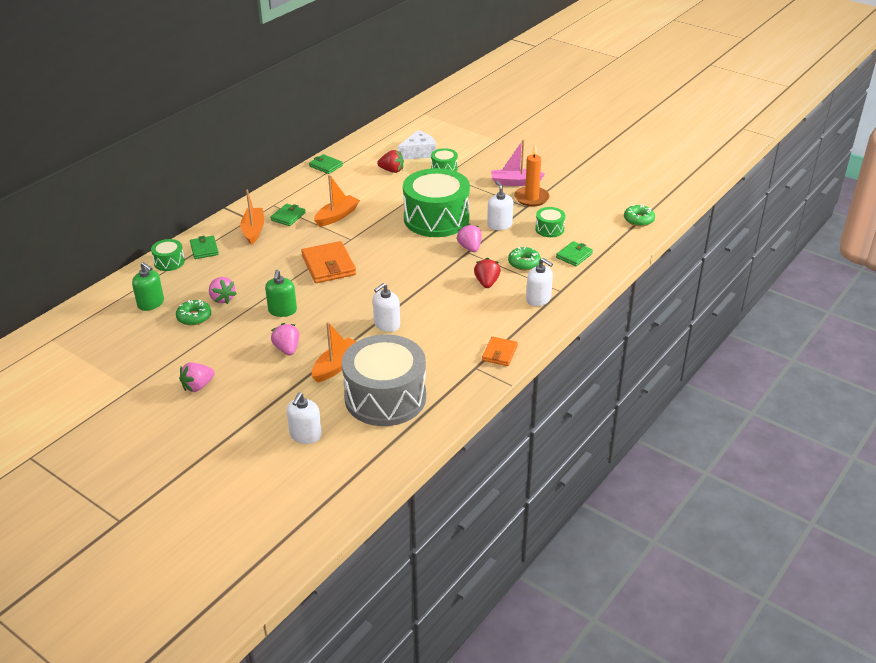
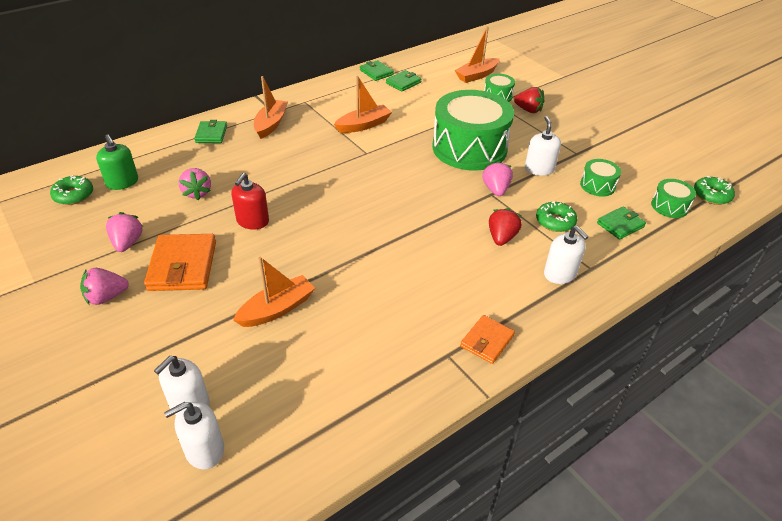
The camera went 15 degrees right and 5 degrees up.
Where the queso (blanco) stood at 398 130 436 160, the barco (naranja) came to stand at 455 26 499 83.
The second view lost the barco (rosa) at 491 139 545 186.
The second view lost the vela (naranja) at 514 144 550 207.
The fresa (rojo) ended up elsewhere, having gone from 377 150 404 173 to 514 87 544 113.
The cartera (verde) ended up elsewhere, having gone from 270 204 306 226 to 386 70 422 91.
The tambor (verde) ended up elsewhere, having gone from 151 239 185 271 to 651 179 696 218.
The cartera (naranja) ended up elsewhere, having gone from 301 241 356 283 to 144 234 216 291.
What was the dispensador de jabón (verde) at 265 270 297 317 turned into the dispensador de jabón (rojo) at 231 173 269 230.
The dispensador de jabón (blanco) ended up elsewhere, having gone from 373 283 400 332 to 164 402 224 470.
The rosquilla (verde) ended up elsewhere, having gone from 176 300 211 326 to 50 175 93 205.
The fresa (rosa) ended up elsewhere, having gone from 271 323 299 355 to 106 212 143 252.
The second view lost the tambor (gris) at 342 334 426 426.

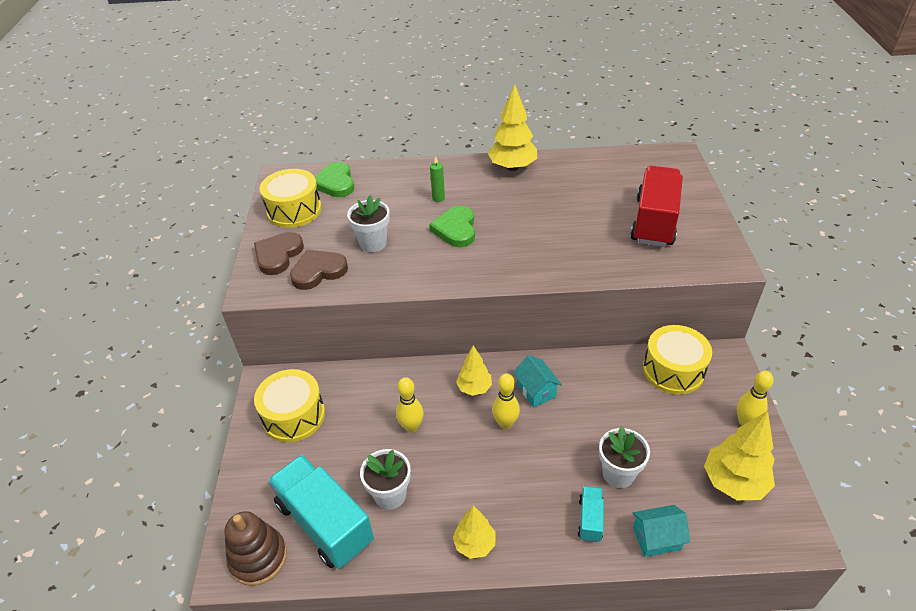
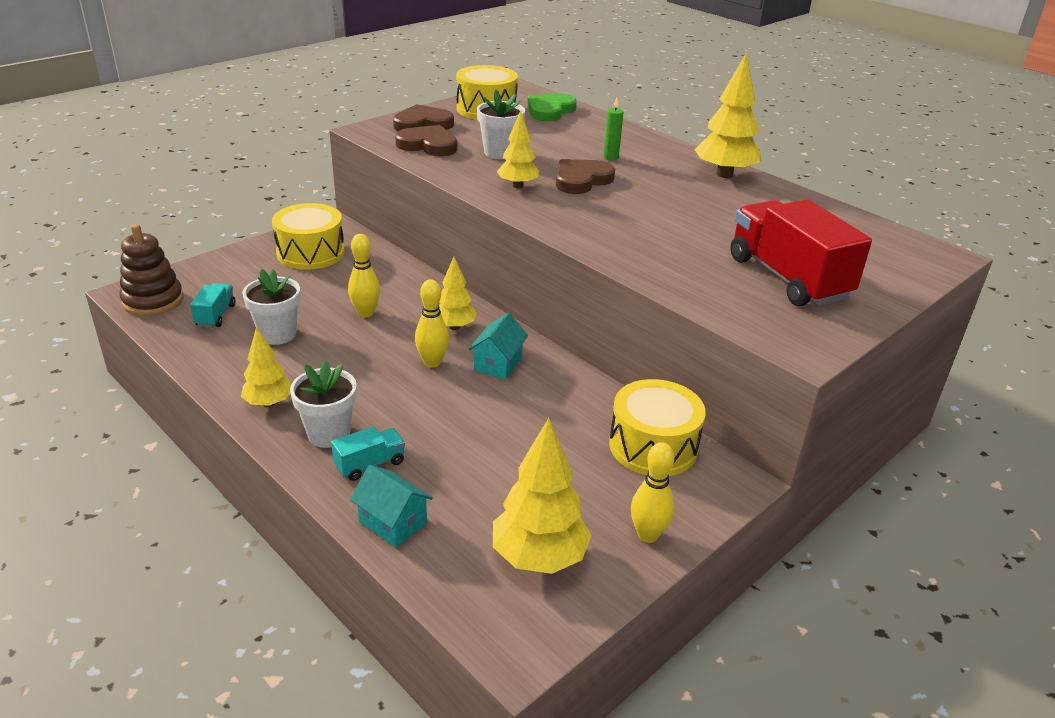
The camera went 45 degrees right and 10 degrees down.
The camión (rojo) at 631 166 683 247 ended up facing another way, 90 degrees counterclockwise from before.
What was the corazón (verde) at 429 206 475 247 turned into the corazón (marrón) at 556 159 615 194.
The maceta (blanco) ended up elsewhere, having gone from 599 426 650 488 to 290 360 357 448.
The size of the camión (turquesa) at 268 455 374 569 changed by a factor of 0.46.
The second view gained the árbol (amarillo) at 497 110 539 188.

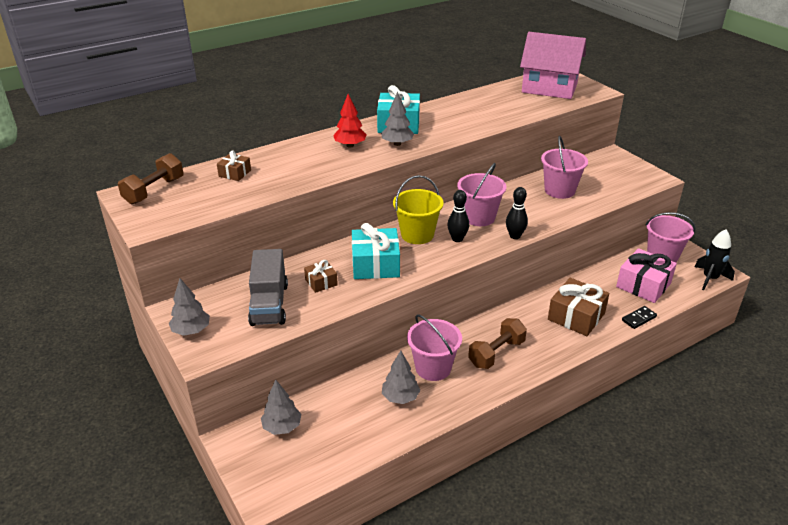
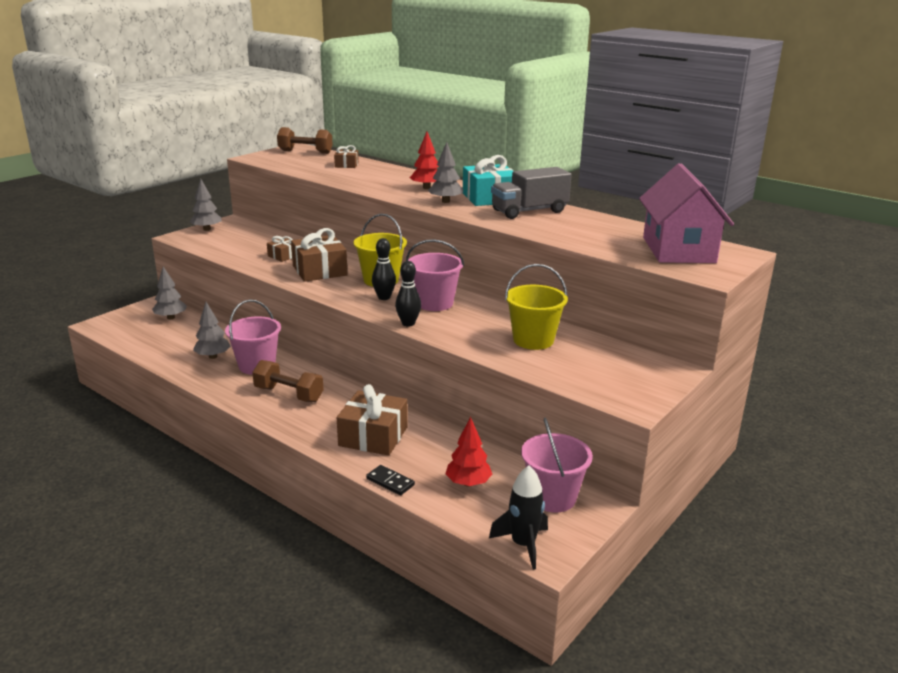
The camera went 70 degrees right and 10 degrees down.
What was the balde (rosa) at 541 136 588 199 turned into the balde (amarillo) at 505 264 568 350.
What was the regalo (turquesa) at 352 223 400 279 turned into the regalo (marrón) at 291 228 348 282.
Where the regalo (rosa) stood at 616 248 677 303, the árbol (rojo) came to stand at 446 417 492 487.
The camión (gris) ended up elsewhere, having gone from 248 249 288 326 to 491 167 572 219.

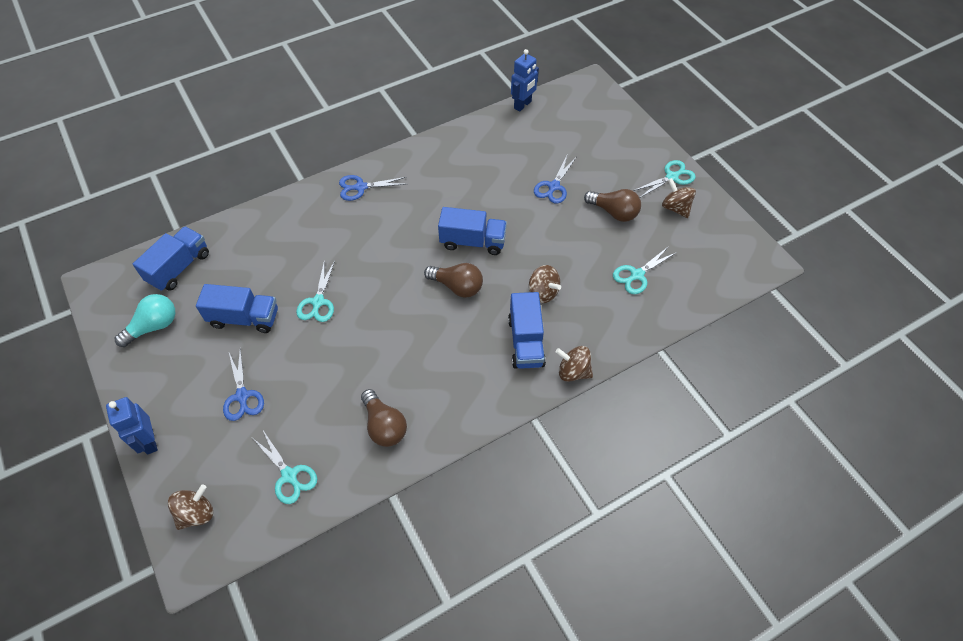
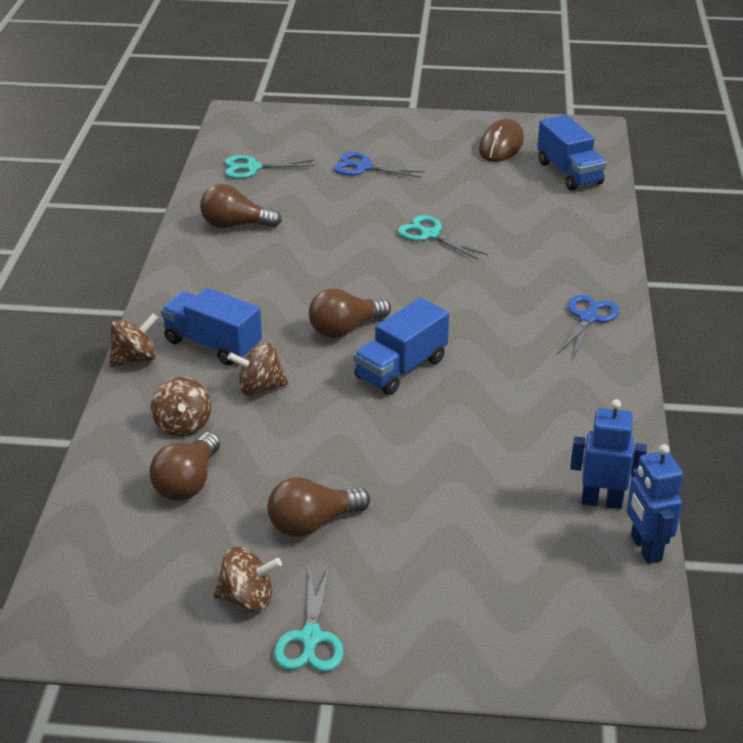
The camera went 125 degrees right and 20 degrees down.
The second view lost the tijeras (azul) at 534 156 576 204.
Where the tijeras (turquesa) stood at 613 246 677 294, the bombilla (marrón) came to stand at 149 432 220 501.
The second view lost the camión (azul) at 196 284 278 333.
Where the bombilla (turquesa) stood at 115 294 175 347, the ratón (marrón) came to stand at 479 119 524 162.
The robot (azul) ended up elsewhere, having gone from 106 397 158 455 to 570 399 647 509.
The peonza (marrón) ended up elsewhere, having gone from 168 485 213 530 to 151 377 211 437.

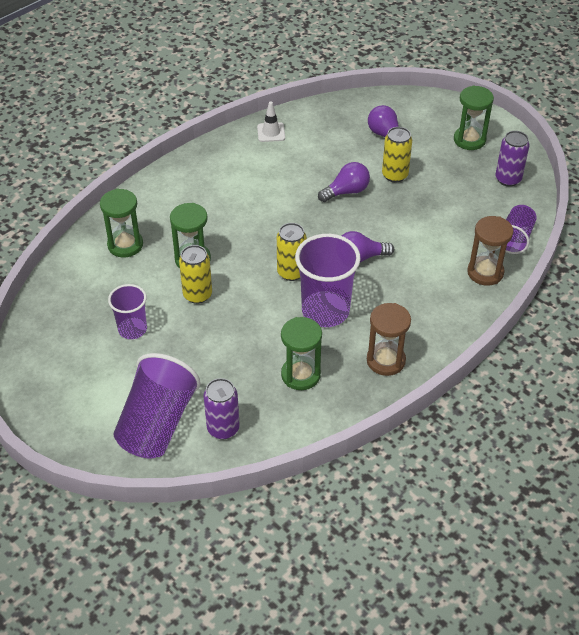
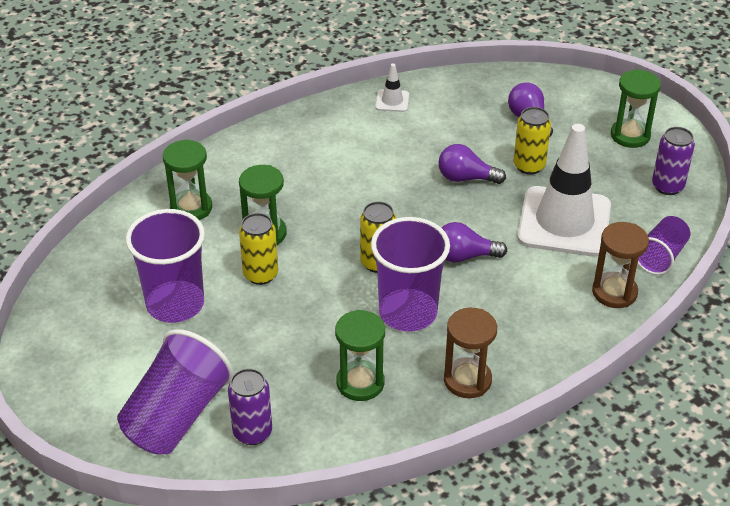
The camera went 10 degrees right and 5 degrees down.
The bombilla (morado) at 318 162 370 202 ended up facing another way, 150 degrees counterclockwise from before.
The size of the vaso (morado) at 108 284 147 339 changed by a factor of 1.69.
The second view gained the cono de tráfico (blanco) at 517 124 611 257.

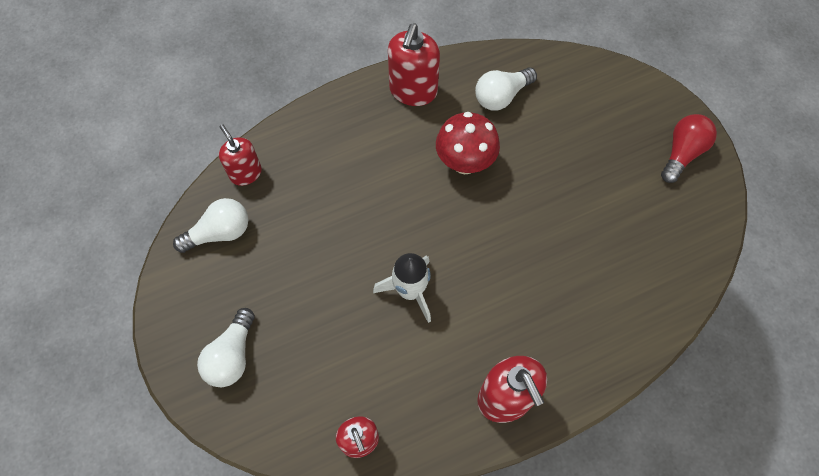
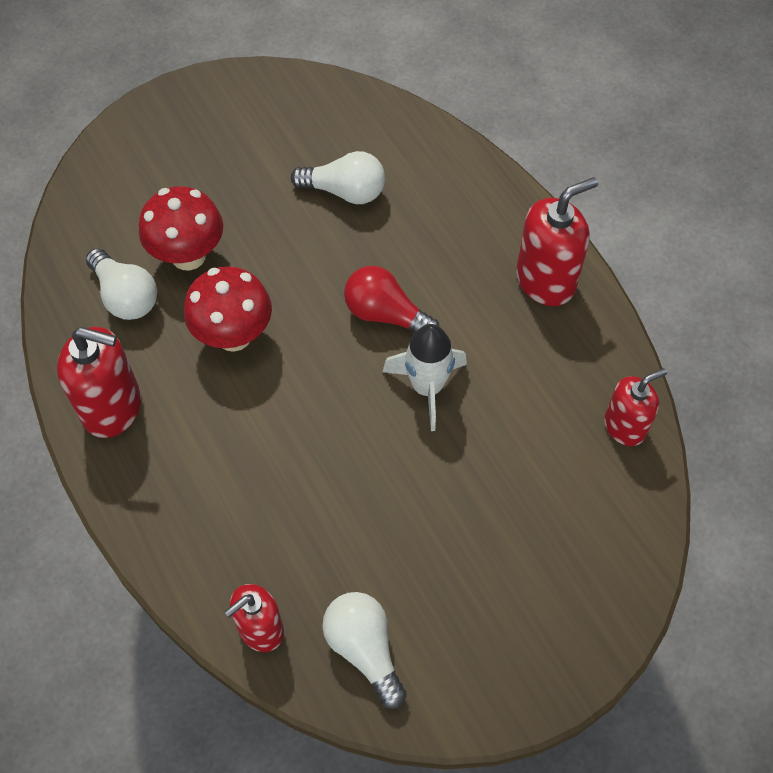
The camera went 95 degrees left and 5 degrees down.
The bombilla (rojo) ended up elsewhere, having gone from 661 114 717 183 to 344 266 439 333.
The bombilla (blanco) ended up elsewhere, having gone from 197 308 255 387 to 291 151 385 204.
The second view gained the seta (rojo) at 139 186 223 270.

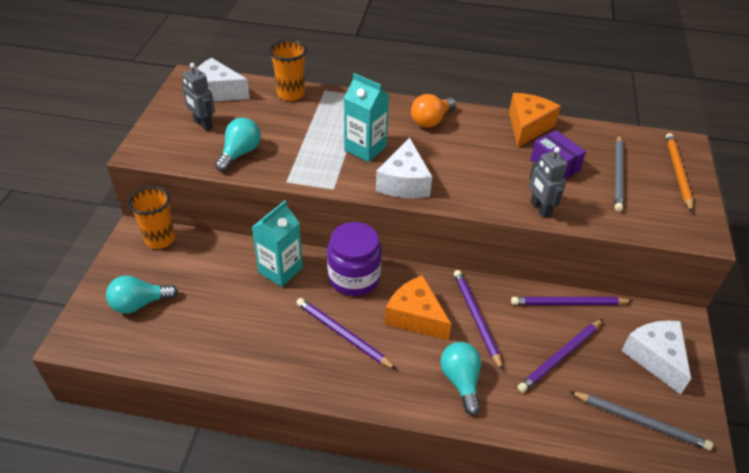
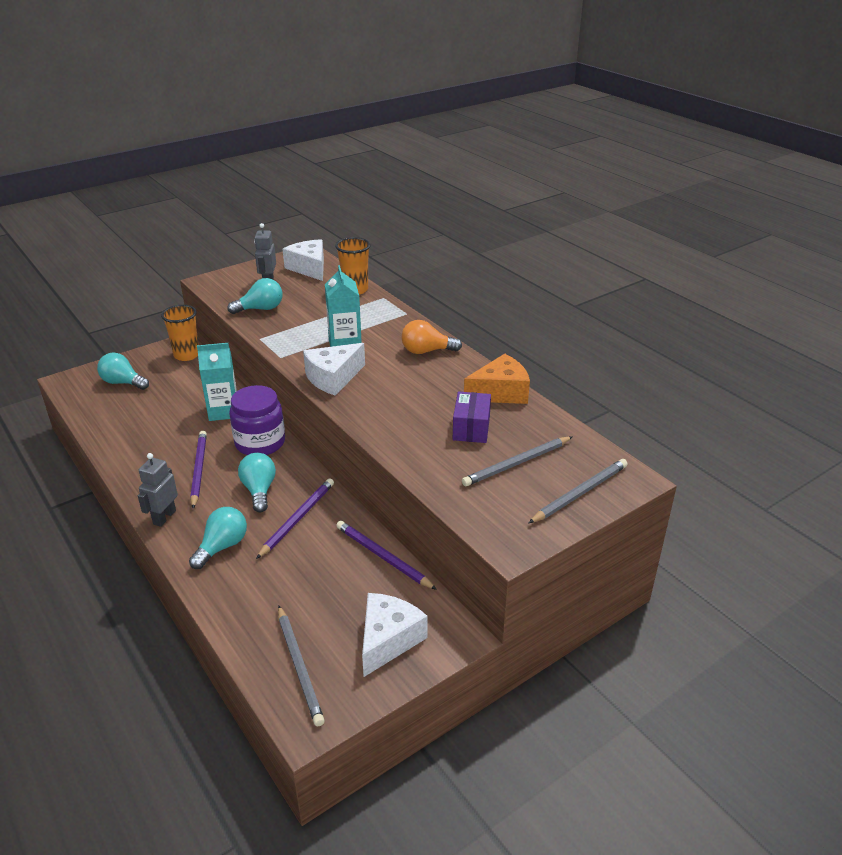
The camera went 45 degrees right and 10 degrees down.
What was the lápiz (naranja) at 666 133 693 212 turned into the lápiz (gris) at 529 459 628 523.
The robot (gris) ended up elsewhere, having gone from 529 147 567 218 to 138 453 178 527.
Where the queso (naranja) stood at 385 275 451 340, the bombilla (turquesa) came to stand at 238 453 276 512.
The second view lost the lápiz (morado) at 517 319 603 393.

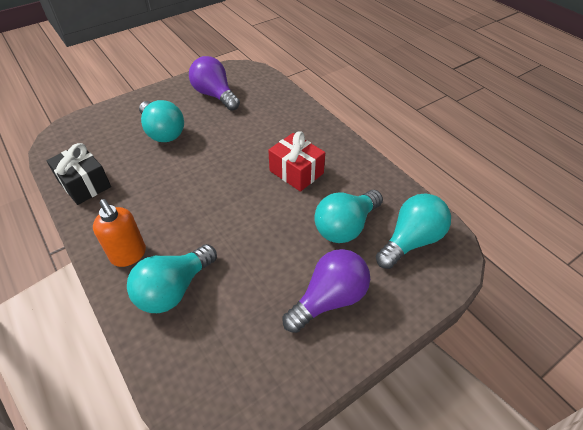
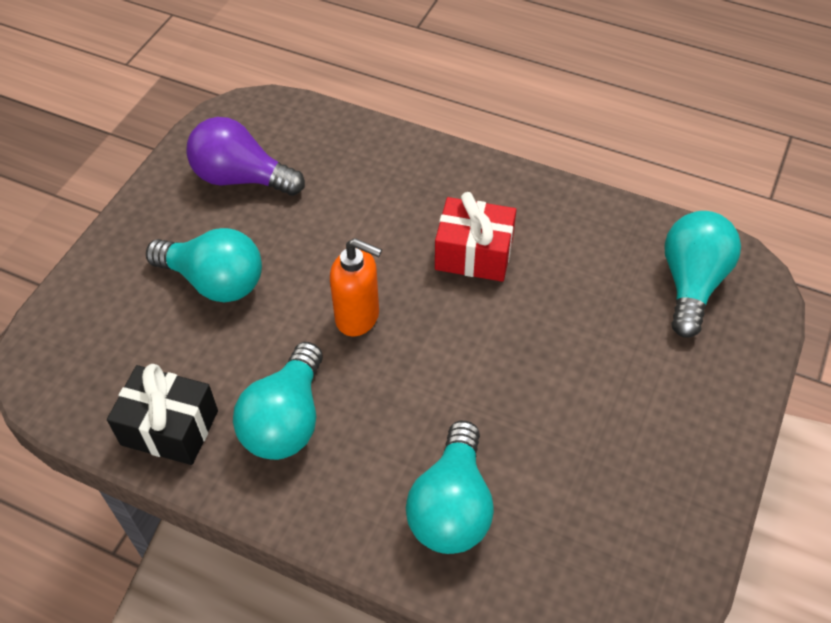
The camera went 30 degrees left and 5 degrees up.
The bombilla (turquesa) ended up elsewhere, having gone from 314 190 383 243 to 233 342 323 460.
The dispensador de jabón (naranja) ended up elsewhere, having gone from 93 199 146 267 to 330 238 382 336.
The second view lost the bombilla (morado) at 283 249 370 333.

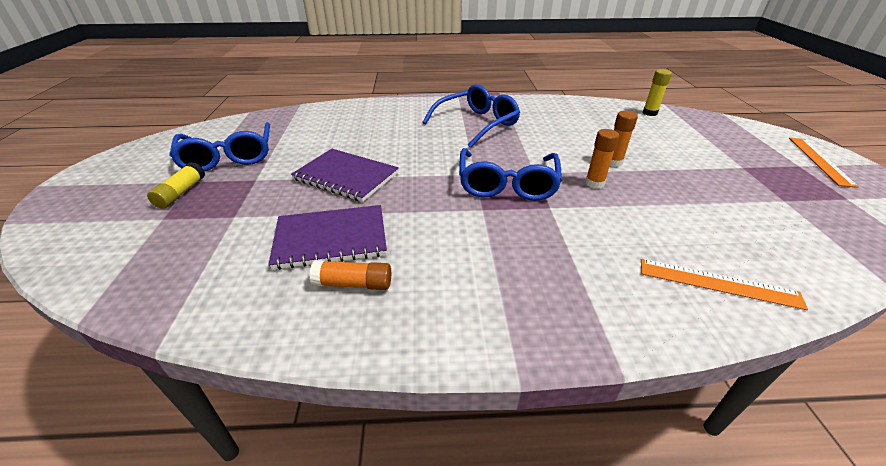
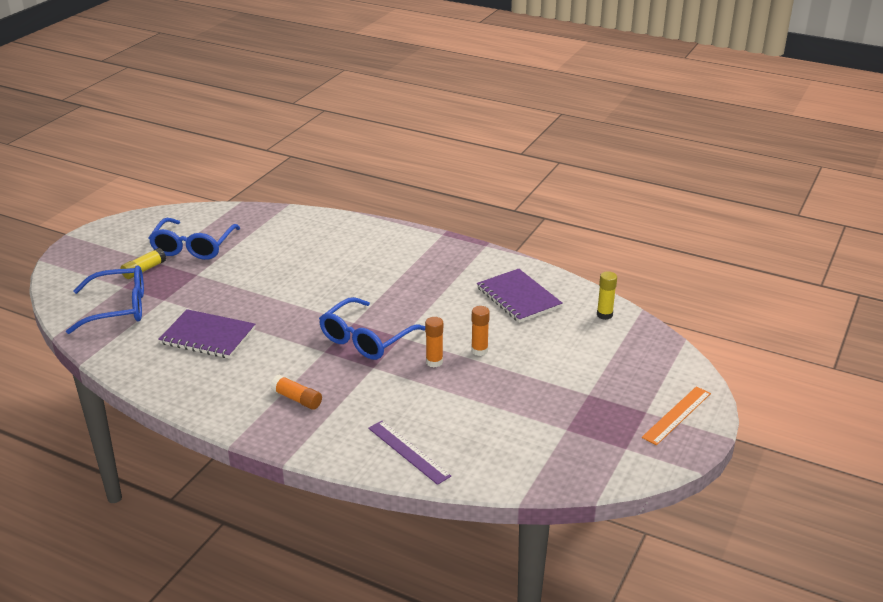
The camera went 30 degrees right and 5 degrees down.
The gafas (azul) ended up elsewhere, having gone from 423 84 520 148 to 66 265 144 334.
The cuaderno (morado) ended up elsewhere, having gone from 291 149 399 202 to 477 269 563 323.
What was the regla (naranja) at 641 259 808 310 turned into the regla (morado) at 368 421 451 485.
The barra de pegamento (naranja) ended up elsewhere, having gone from 309 260 391 290 to 270 375 322 410.

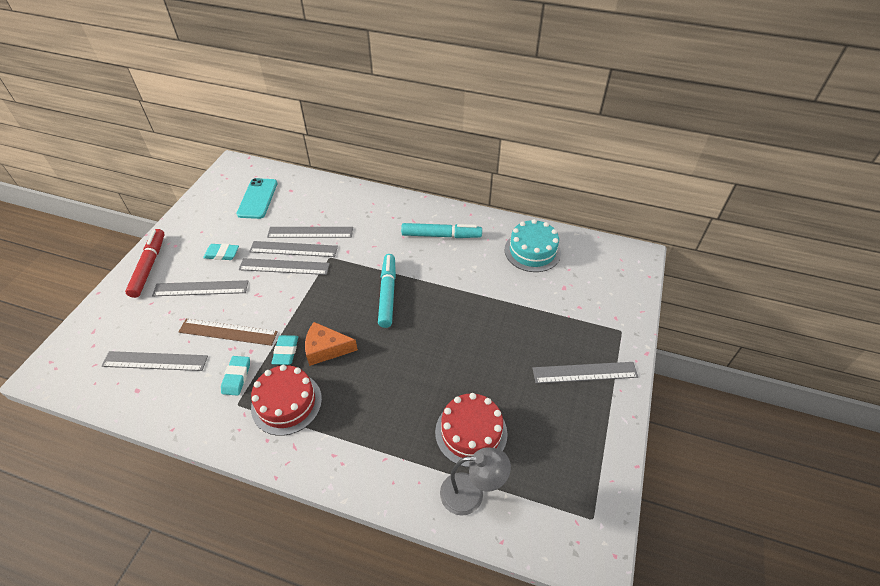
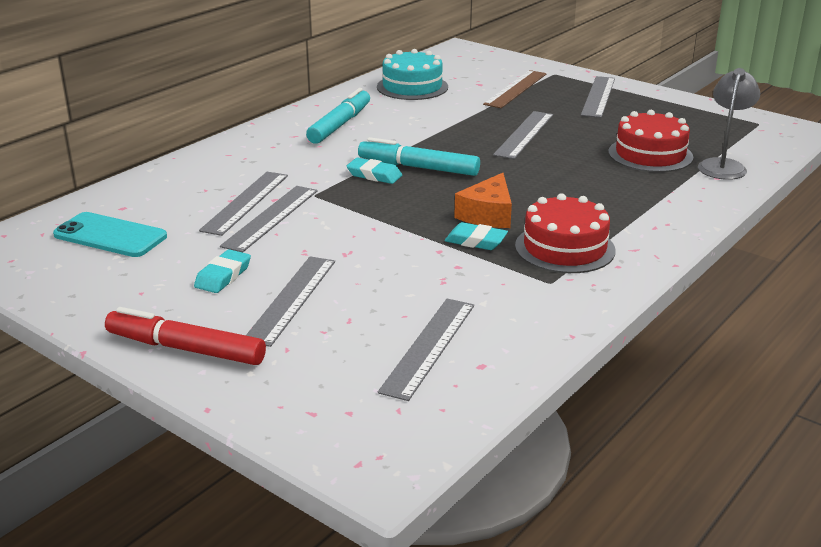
The camera went 70 degrees left and 20 degrees down.
The regla (gris) ended up elsewhere, having gone from 239 258 330 275 to 493 111 553 159.
The regla (marrón) ended up elsewhere, having gone from 179 319 278 346 to 483 70 547 108.
The goma de borrar (turquesa) ended up elsewhere, having gone from 221 356 250 396 to 347 158 402 184.

